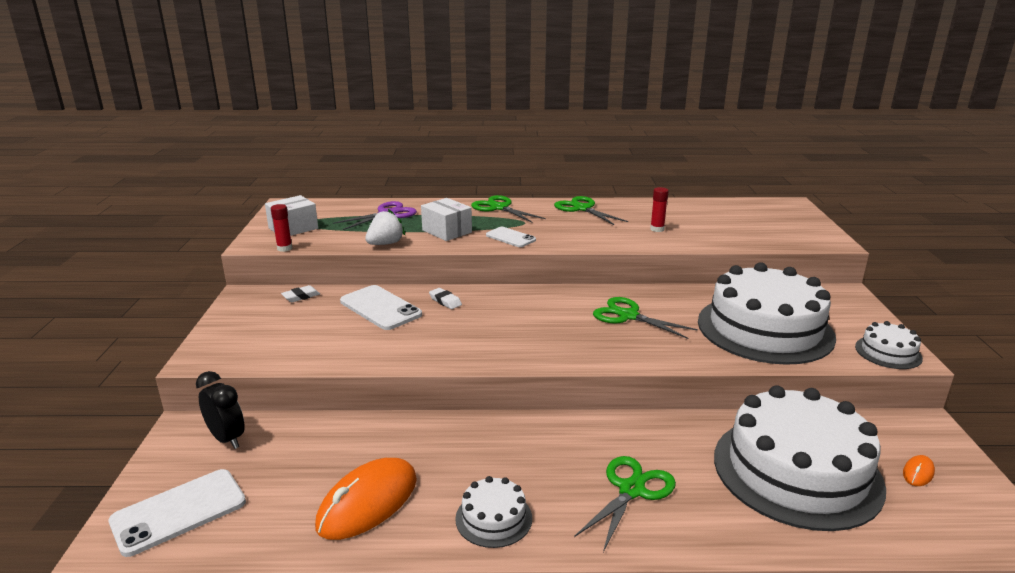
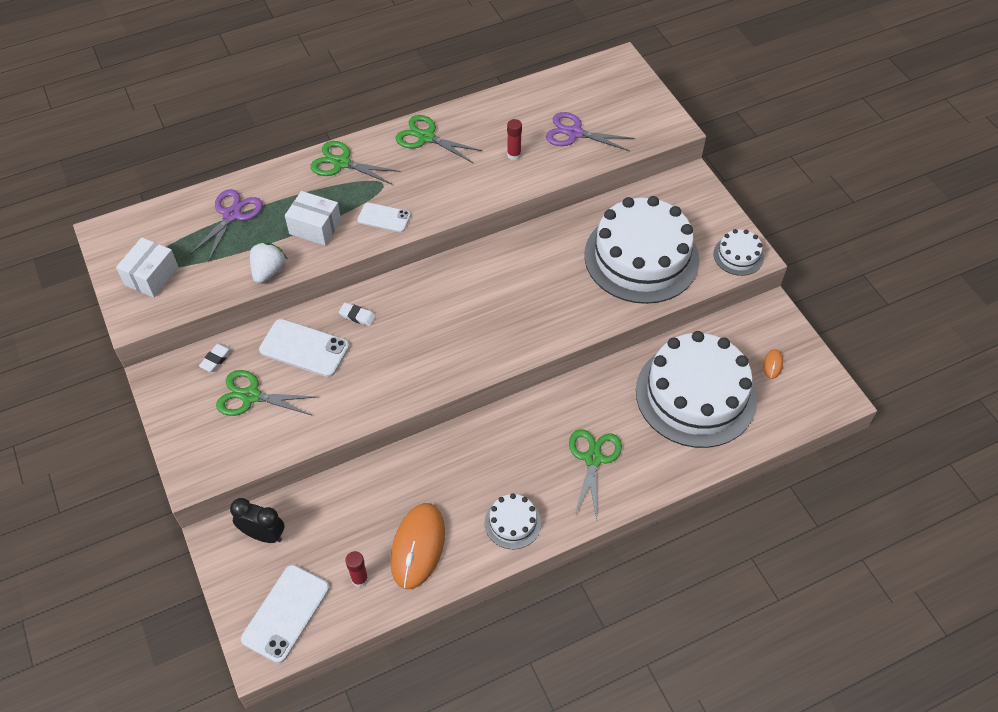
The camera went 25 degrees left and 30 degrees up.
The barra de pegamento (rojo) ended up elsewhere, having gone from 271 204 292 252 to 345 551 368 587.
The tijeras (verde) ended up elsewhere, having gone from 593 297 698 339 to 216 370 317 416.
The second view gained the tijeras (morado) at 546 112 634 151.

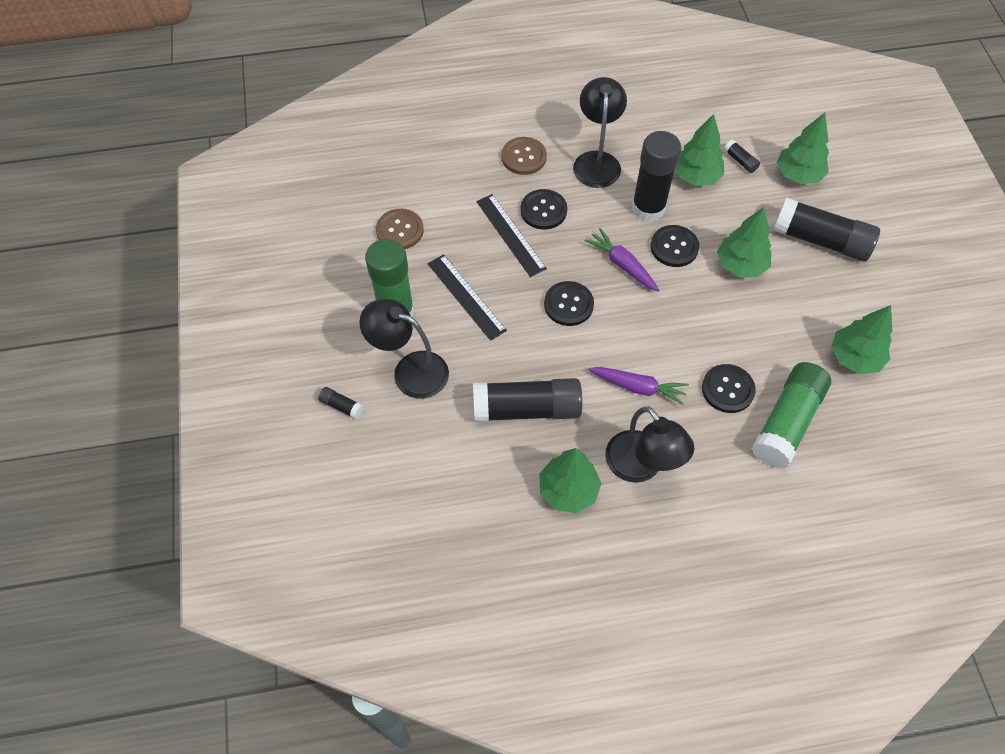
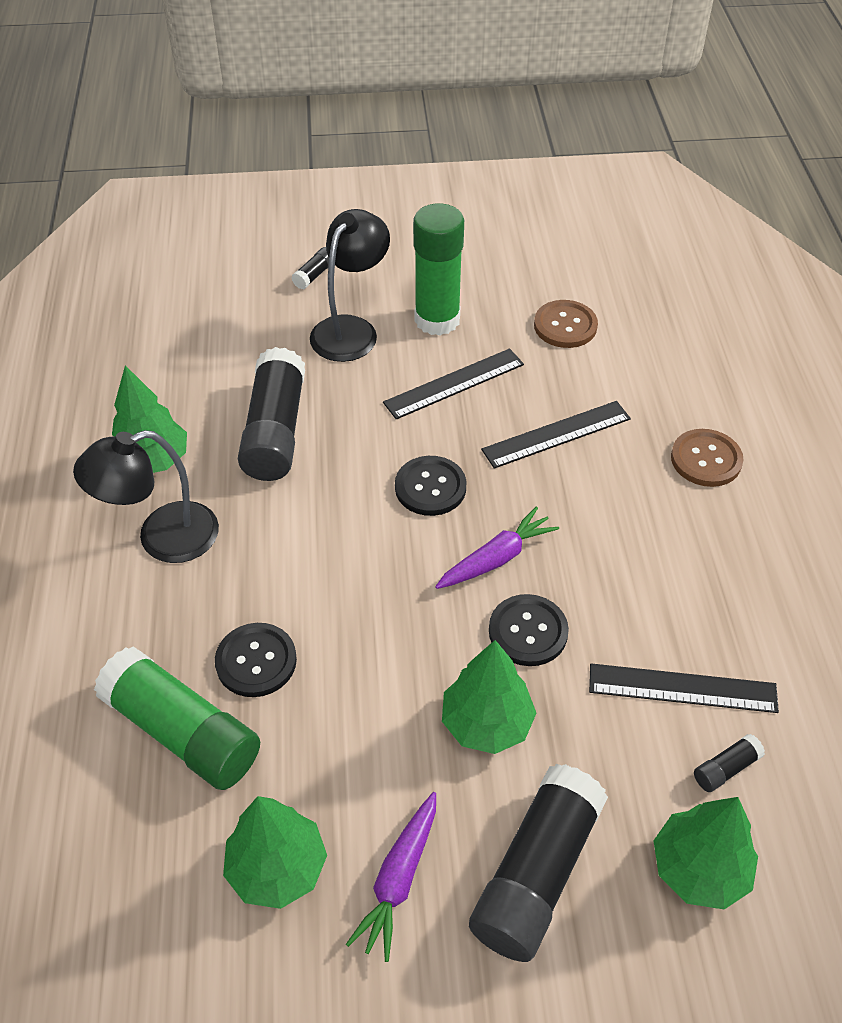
The camera went 95 degrees right and 10 degrees down.
The second view lost the lámpara (negro) at 573 77 627 188.
Where the árbol (verde) stood at 675 114 724 186, the regla (negro) came to stand at 589 663 779 713.
The second view lost the barra de pegamento (negro) at 632 131 681 222.
The second view lost the botón (negro) at 520 189 567 230.
The zanahoria (morado) ended up elsewhere, having gone from 589 367 689 405 to 346 792 436 962.

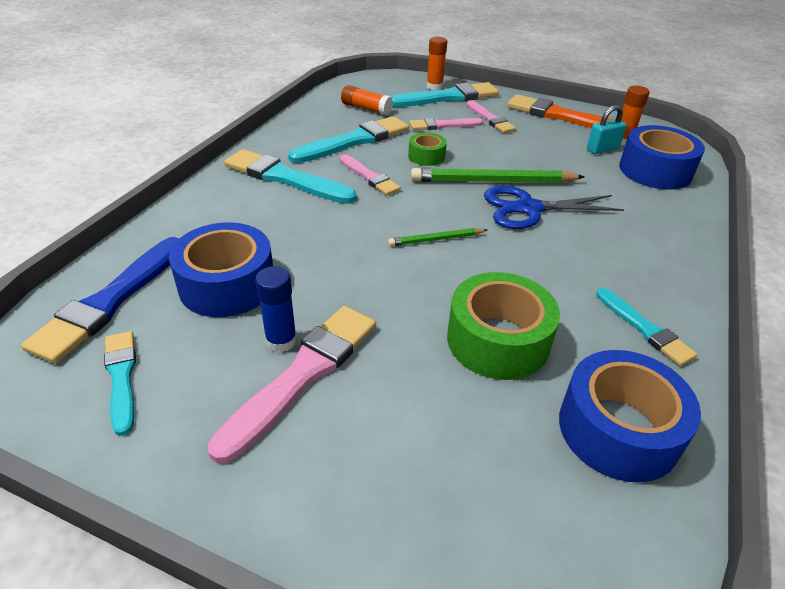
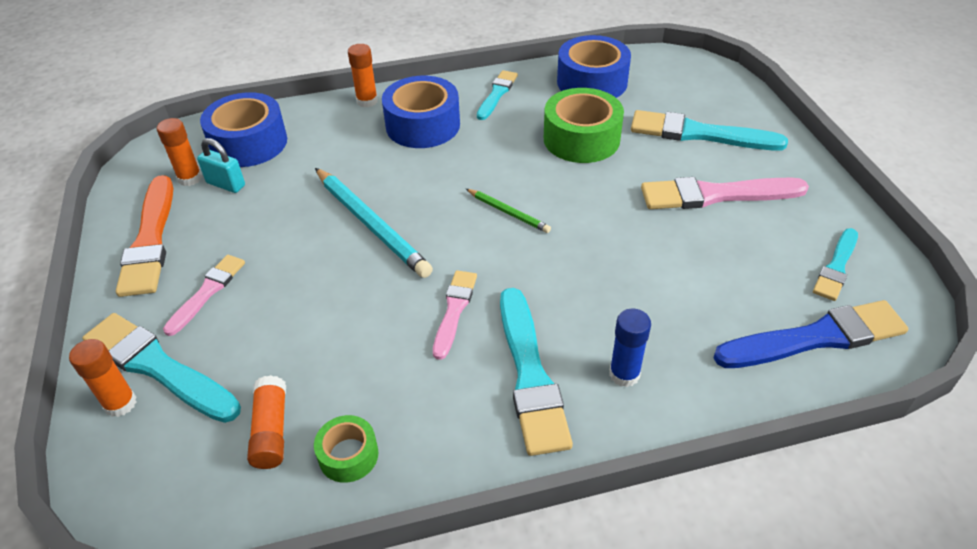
The camera went 125 degrees left and 5 degrees up.
The pincel (turquesa) ended up elsewhere, having gone from 288 116 409 163 to 631 110 788 150.
The second view lost the pincel (rosa) at 409 118 483 130.
The cinta adhesiva (verde) ended up elsewhere, having gone from 408 133 447 166 to 314 415 378 483.
What was the lápiz (verde) at 411 168 584 183 turned into the lápiz (turquesa) at 315 168 433 278.
The second view lost the tijeras (azul) at 484 186 624 229.
The cinta adhesiva (azul) ended up elsewhere, having gone from 169 222 273 317 to 382 76 460 148.
The barra de pegamento (azul) ended up elsewhere, having gone from 255 266 297 352 to 609 308 651 387.
The second view gained the barra de pegamento (naranja) at 348 44 378 107.

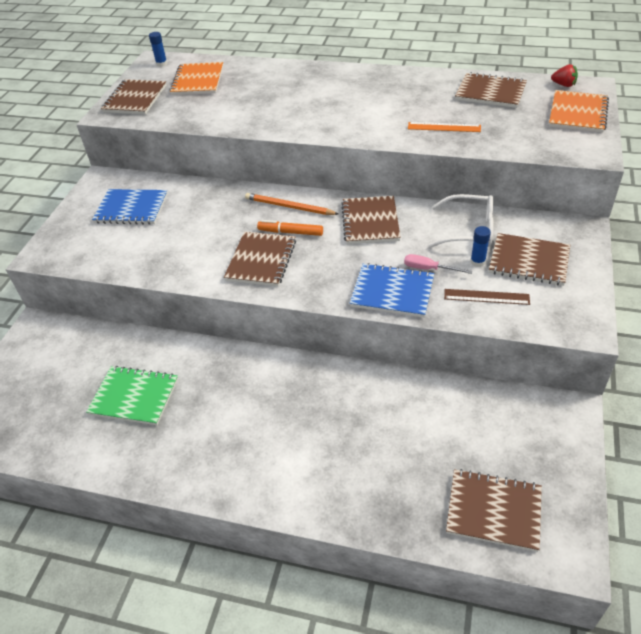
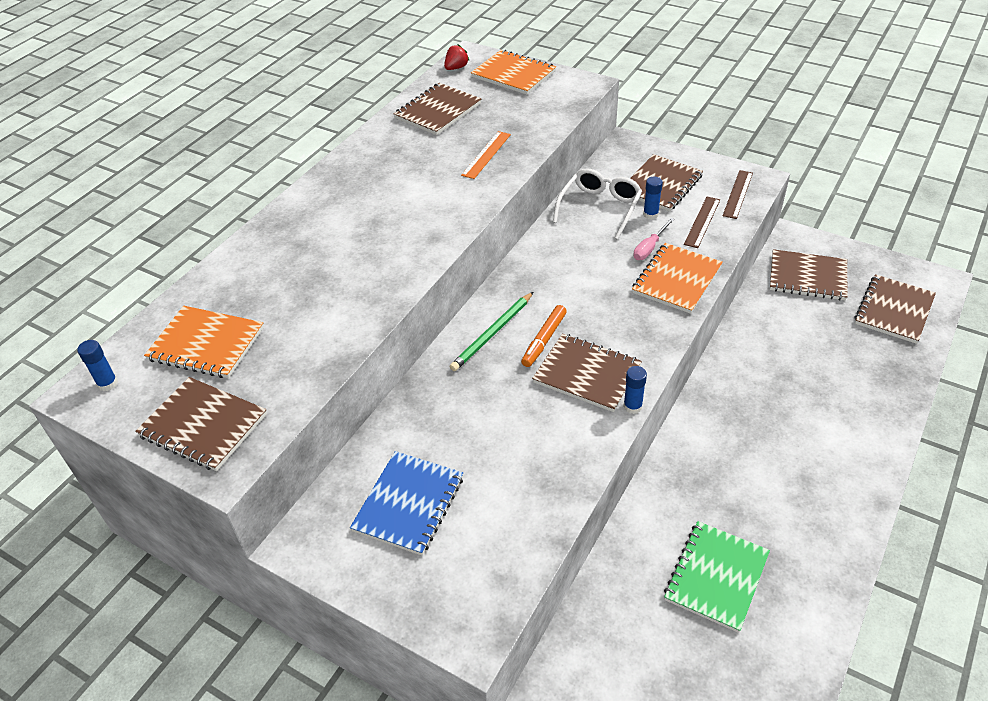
The camera went 75 degrees left and 0 degrees up.
What was the lápiz (naranja) at 245 193 338 215 turned into the lápiz (verde) at 450 292 533 371.
The cuaderno (marrón) ended up elsewhere, having gone from 341 196 401 244 to 770 249 848 300.
What was the cuaderno (azul) at 350 263 434 318 turned into the cuaderno (naranja) at 632 243 723 314.
The second view gained the regla (marrón) at 723 170 753 219.
The second view gained the barra de pegamento (azul) at 623 366 647 414.

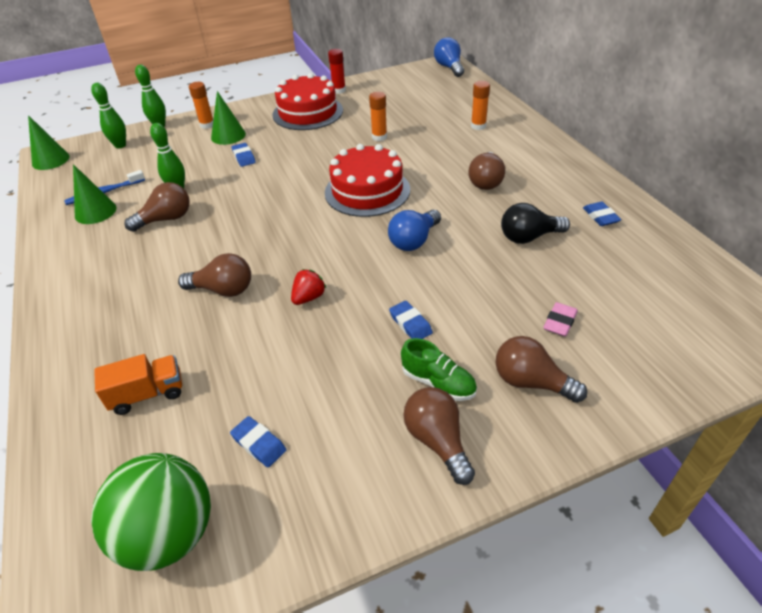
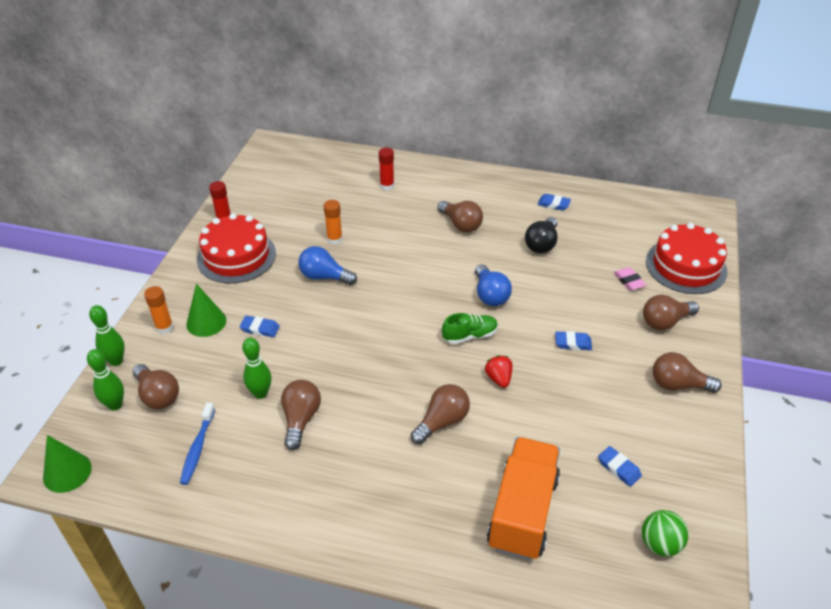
The camera went 55 degrees left and 0 degrees up.
The bombilla (azul) ended up elsewhere, having gone from 434 37 464 77 to 298 246 357 285.
What was the barra de pegamento (naranja) at 471 81 490 130 turned into the barra de pegamento (rojo) at 379 147 394 190.
The tarta (rojo) ended up elsewhere, having gone from 325 144 410 217 to 646 223 728 294.
The second view lost the cono (verde) at 73 164 117 224.
The zapato (verde) ended up elsewhere, having gone from 401 338 477 401 to 442 313 498 344.
The size of the camión (naranja) at 94 354 182 415 changed by a factor of 1.79.
The goma de borrar (azul) at 230 416 286 467 ended up facing another way, 60 degrees clockwise from before.
The size of the pelota (verde) at 91 453 211 571 changed by a factor of 0.57.
The second view gained the bombilla (marrón) at 133 364 179 409.

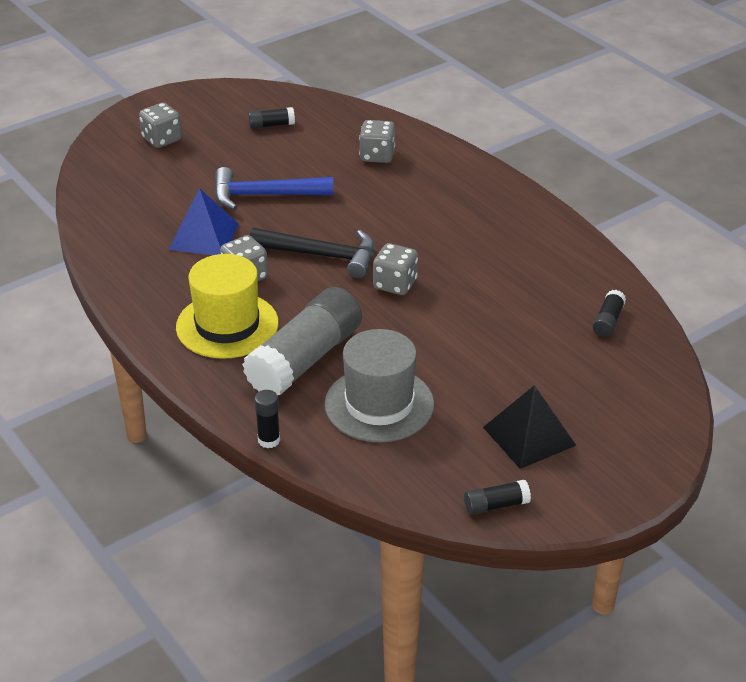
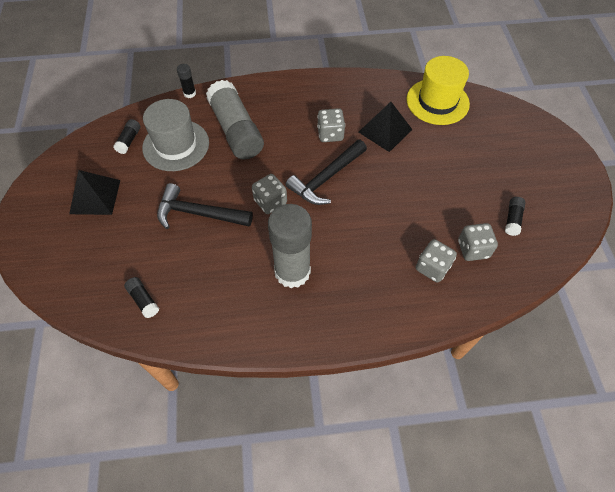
The camera went 120 degrees right and 20 degrees up.
The dado (gris) ended up elsewhere, having gone from 139 103 182 148 to 458 223 498 261.
The second view lost the martillo (azul) at 214 167 333 210.
What was the pirámide (azul) at 168 188 239 255 turned into the pirámide (negro) at 359 102 413 152.
The sombrero (amarillo) ended up elsewhere, having gone from 176 254 279 359 to 407 56 470 125.
The barra de pegamento (negro) ended up elsewhere, having gone from 464 480 531 515 to 113 119 140 154.
The second view gained the martillo (negro) at 157 183 253 229.
The second view gained the barra de pegamento (gris) at 268 204 312 288.

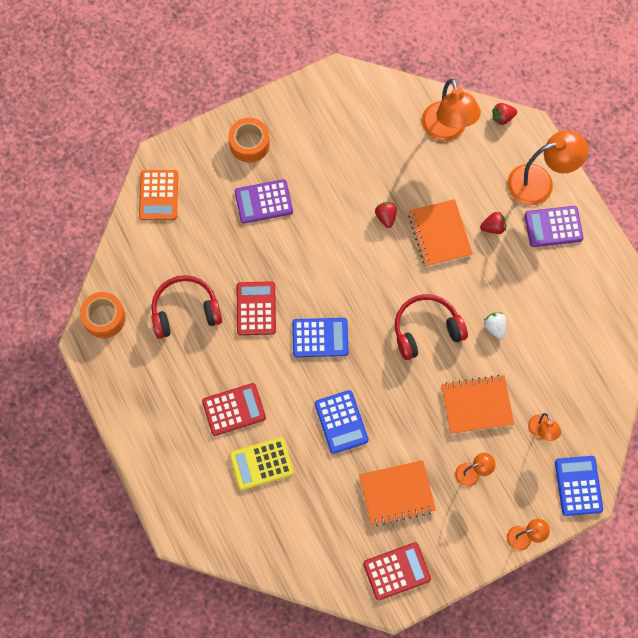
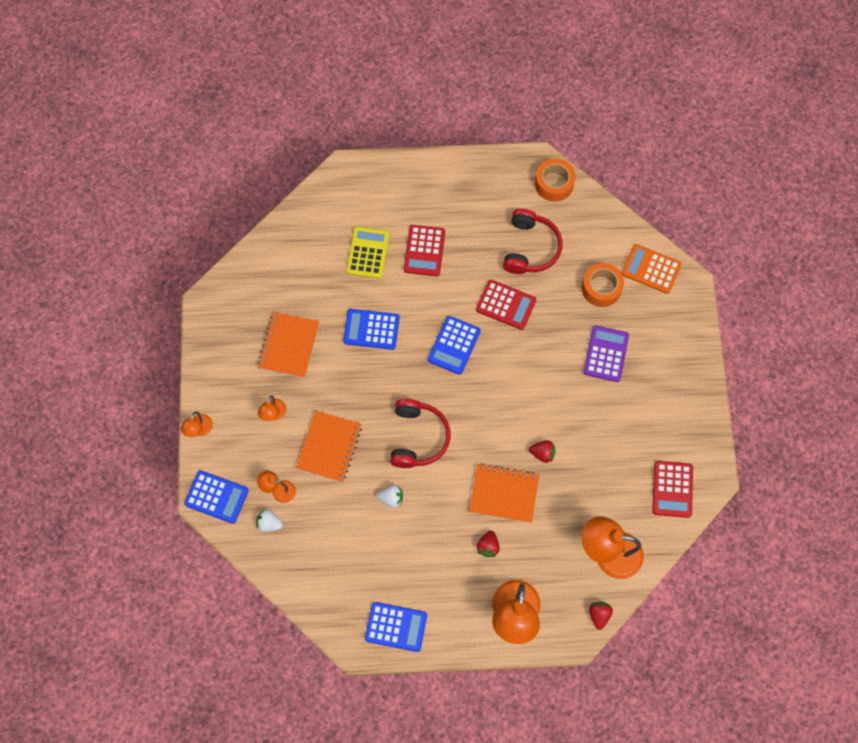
The camera went 115 degrees right and 0 degrees up.
The cinta adhesiva (naranja) ended up elsewhere, having gone from 228 118 270 162 to 582 263 624 307.
The second view lost the calculadora (morado) at 524 206 584 247.
The calculadora (rojo) ended up elsewhere, having gone from 363 542 431 600 to 652 461 693 518.
The second view gained the fresa (blanco) at 256 509 283 532.
The second view gained the calculadora (azul) at 365 602 427 652.

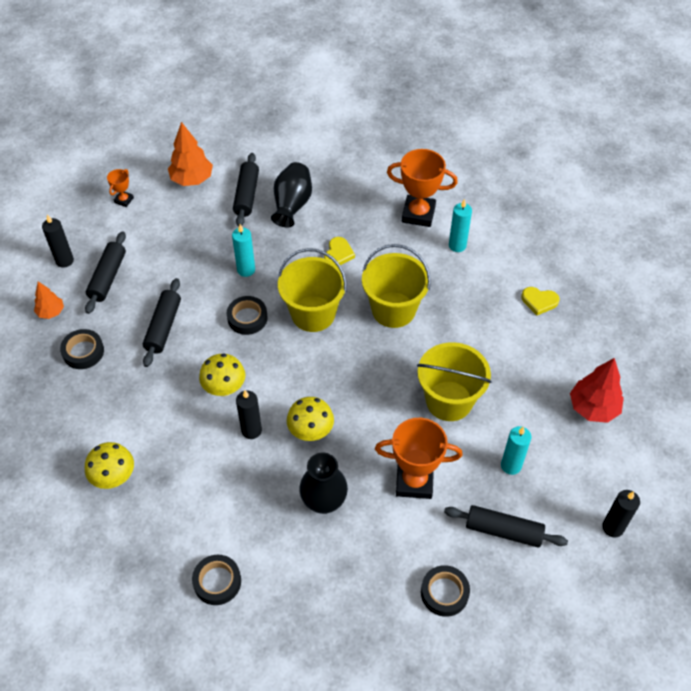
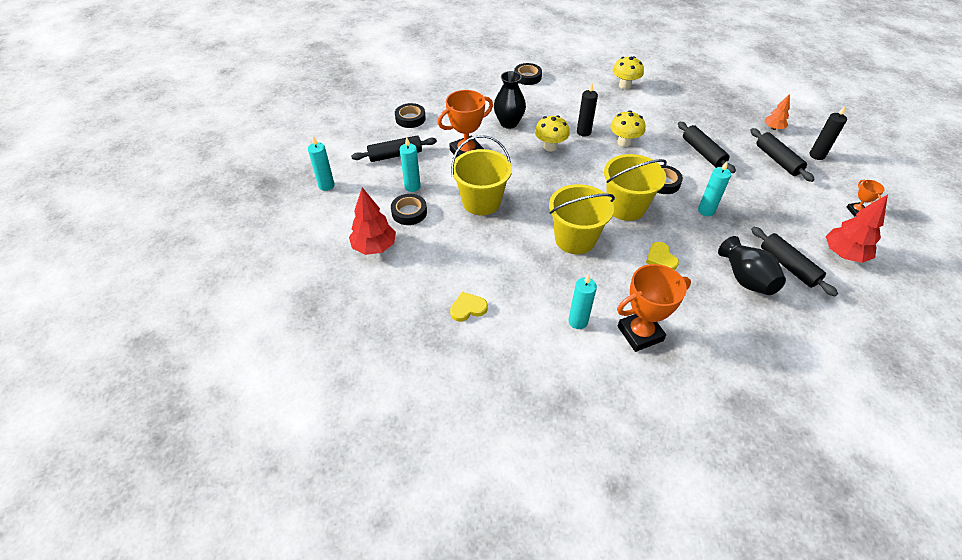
The camera went 145 degrees right and 5 degrees down.
What was the árbol (naranja) at 168 122 213 186 turned into the árbol (rojo) at 826 195 888 263.
The cinta adhesiva (negro) ended up elsewhere, having gone from 60 329 104 369 to 391 194 427 225.
What was the vela (negro) at 602 490 640 537 turned into the vela (turquesa) at 308 136 335 191.

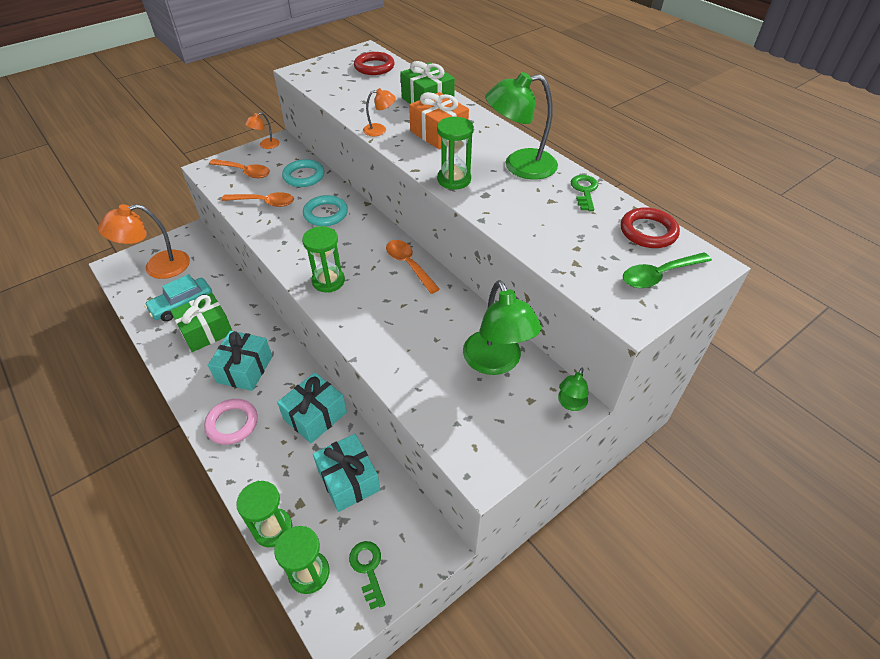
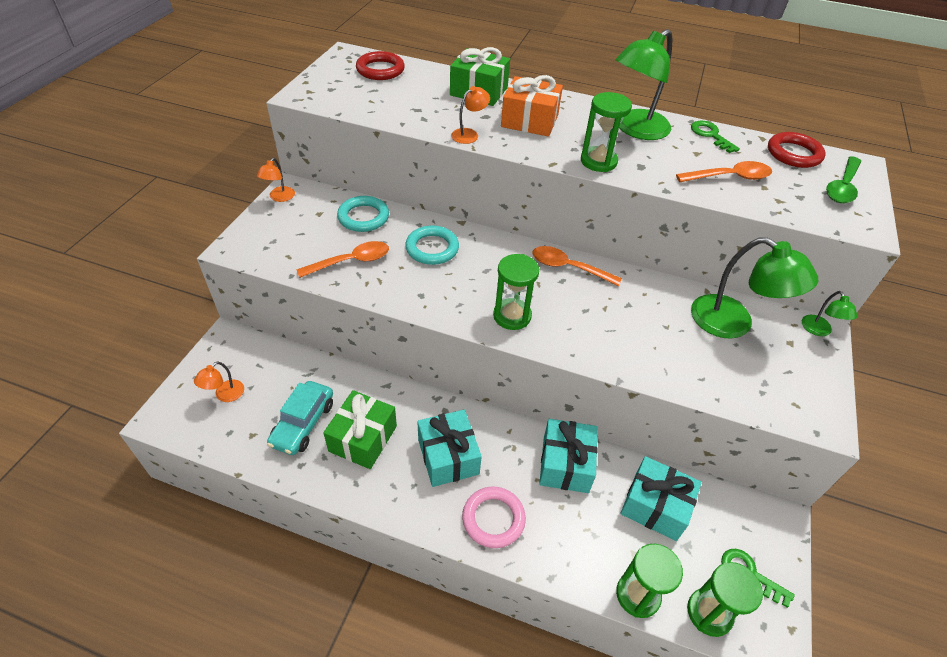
The camera went 35 degrees left and 0 degrees up.
The cuchara (naranja) ended up elsewhere, having gone from 209 159 270 178 to 676 161 772 182.
The size of the lámpara (naranja) at 98 204 190 279 changed by a factor of 0.48.

